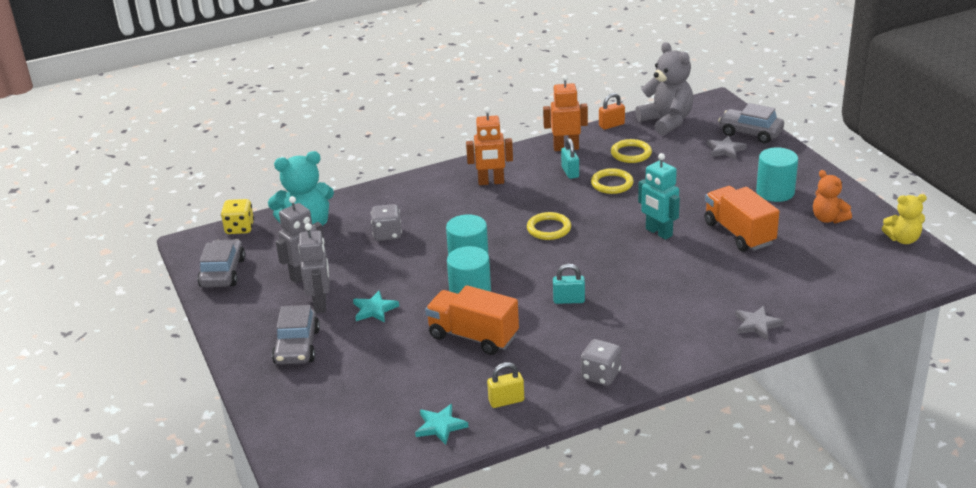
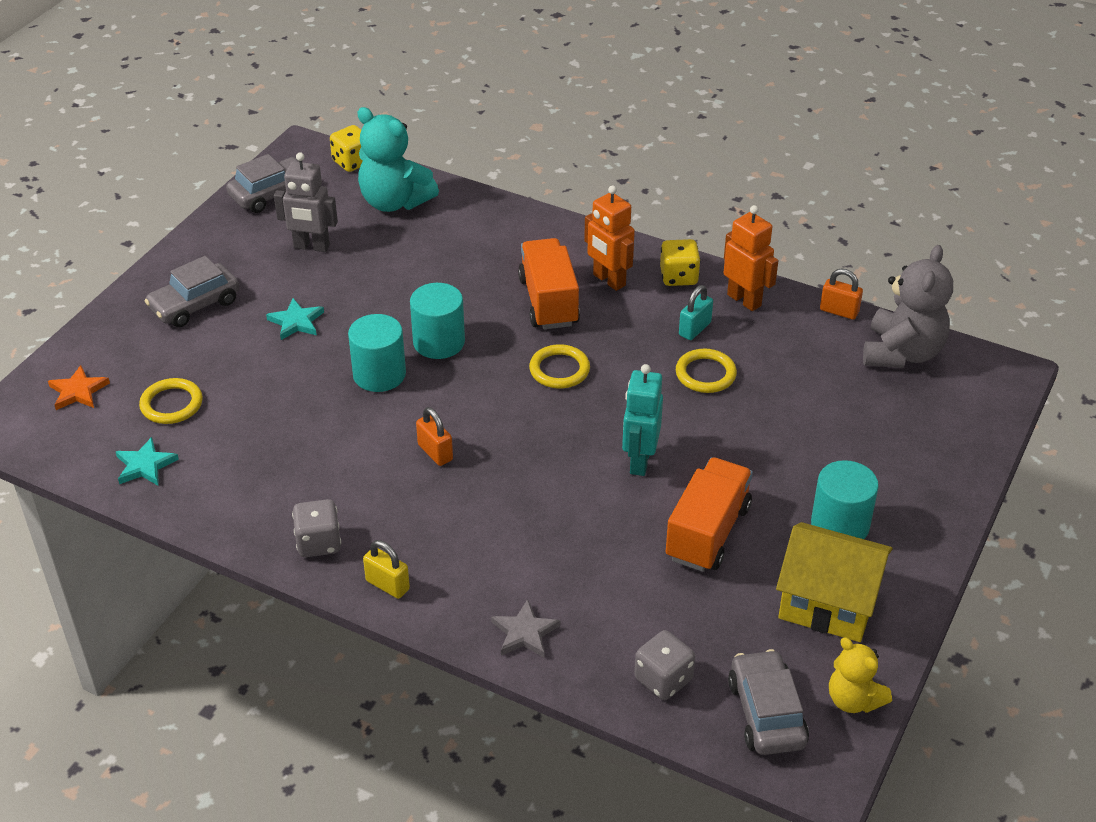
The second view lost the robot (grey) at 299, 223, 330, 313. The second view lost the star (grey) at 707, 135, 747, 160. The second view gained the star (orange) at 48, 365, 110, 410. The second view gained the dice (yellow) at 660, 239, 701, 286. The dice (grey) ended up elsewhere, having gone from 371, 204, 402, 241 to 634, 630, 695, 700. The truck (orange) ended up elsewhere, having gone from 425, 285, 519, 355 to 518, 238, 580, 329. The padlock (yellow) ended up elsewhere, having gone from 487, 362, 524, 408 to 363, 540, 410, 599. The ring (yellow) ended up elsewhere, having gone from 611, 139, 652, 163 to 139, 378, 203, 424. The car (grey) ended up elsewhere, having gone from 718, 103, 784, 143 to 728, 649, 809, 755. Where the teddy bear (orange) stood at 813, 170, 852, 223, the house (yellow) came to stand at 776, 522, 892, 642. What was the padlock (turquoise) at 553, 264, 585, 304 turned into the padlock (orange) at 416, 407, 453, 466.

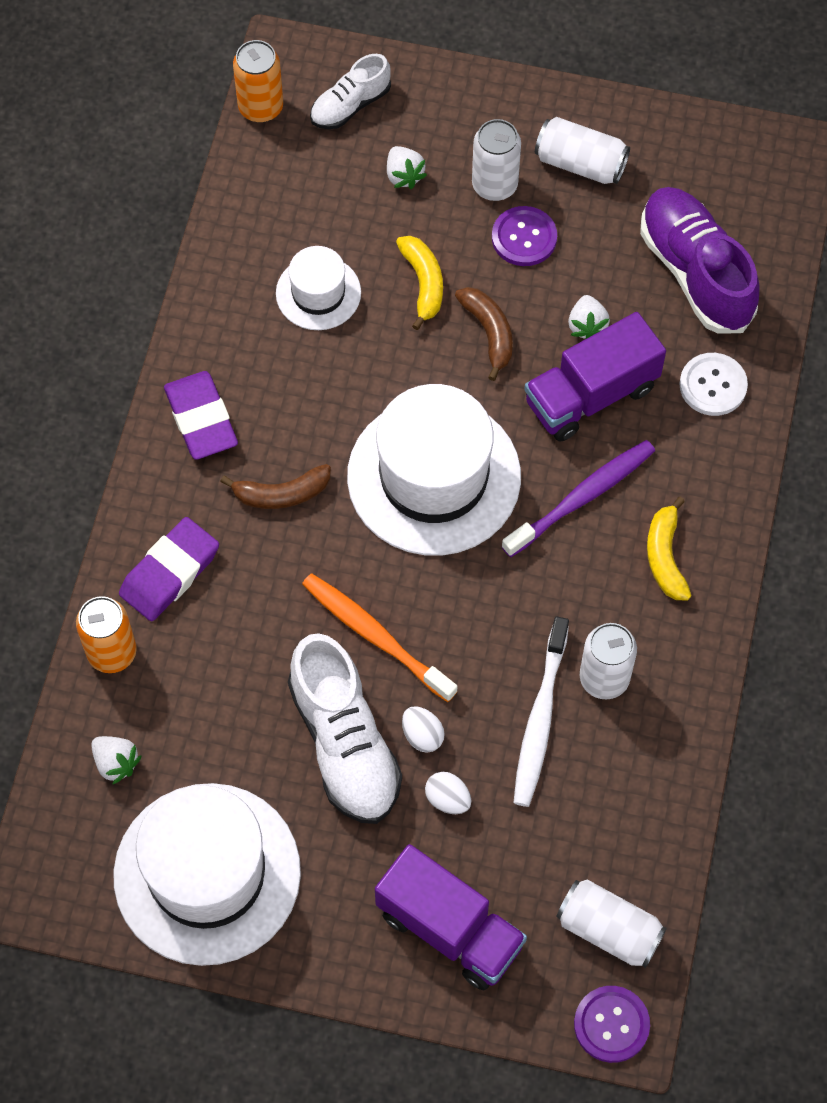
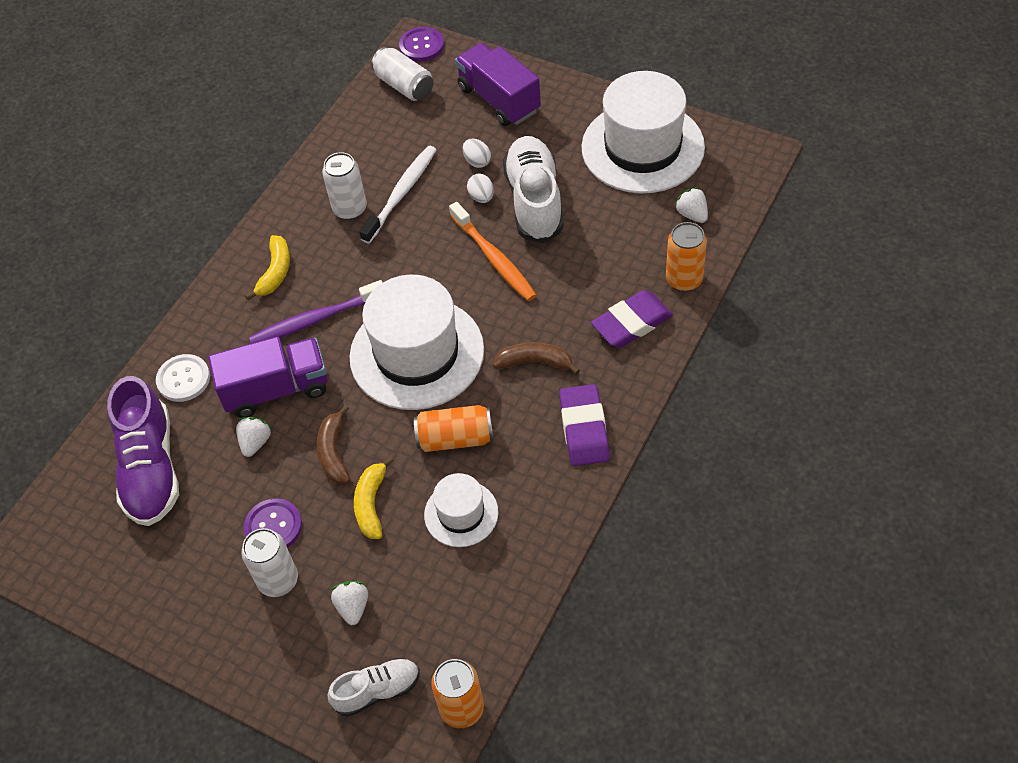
The second view lost the can (white) at 535, 117, 630, 184. The second view gained the can (orange) at 414, 405, 493, 452.

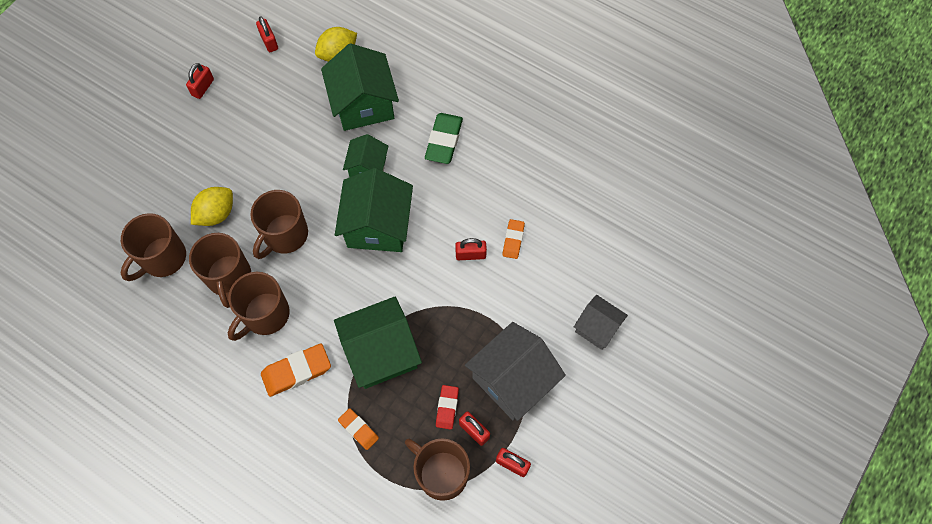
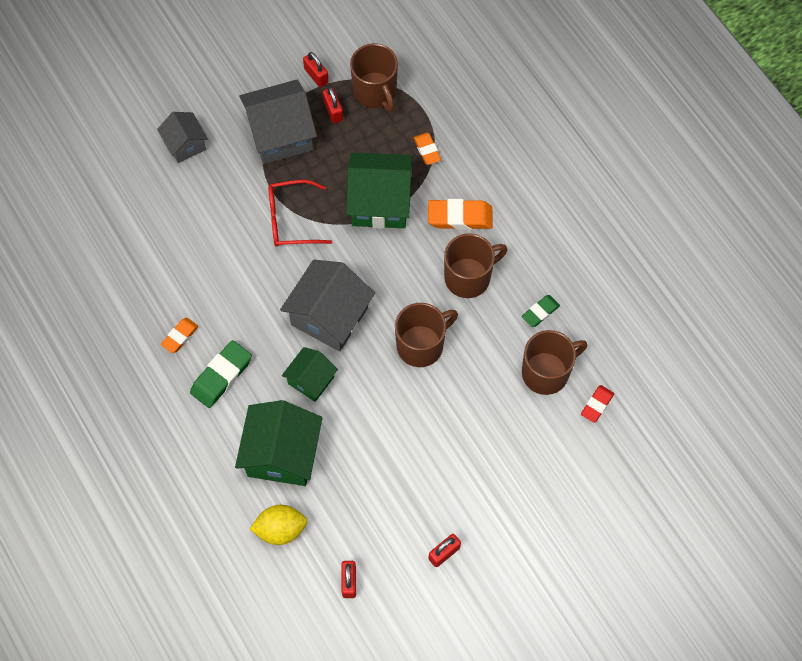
The second view lost the mug (brown) at 189, 233, 251, 308. The second view lost the lemon (yellow) at 191, 187, 233, 226. The second view lost the padlock (red) at 455, 238, 487, 260. The second view gained the glasses (red) at 268, 180, 332, 247. The second view gained the eraser (green) at 522, 295, 560, 327. The eraser (red) ended up elsewhere, having gone from 436, 385, 459, 430 to 581, 385, 614, 423. The eraser (orange) ended up elsewhere, having gone from 502, 219, 525, 259 to 161, 318, 199, 353. What was the house (green) at 335, 168, 413, 252 turned into the house (grey) at 280, 260, 375, 352.

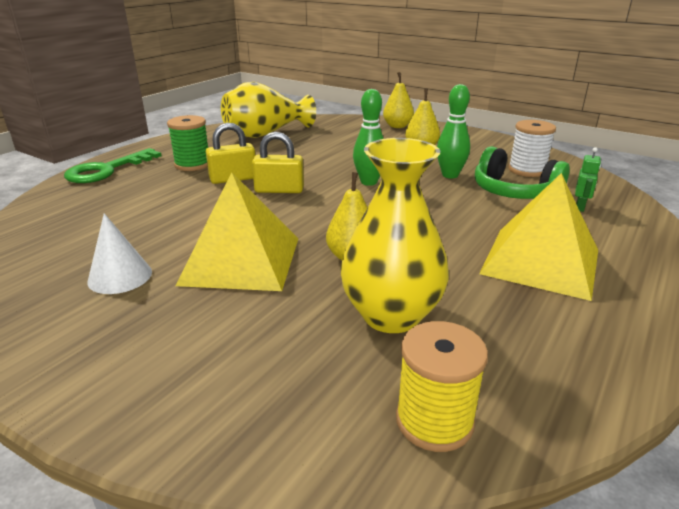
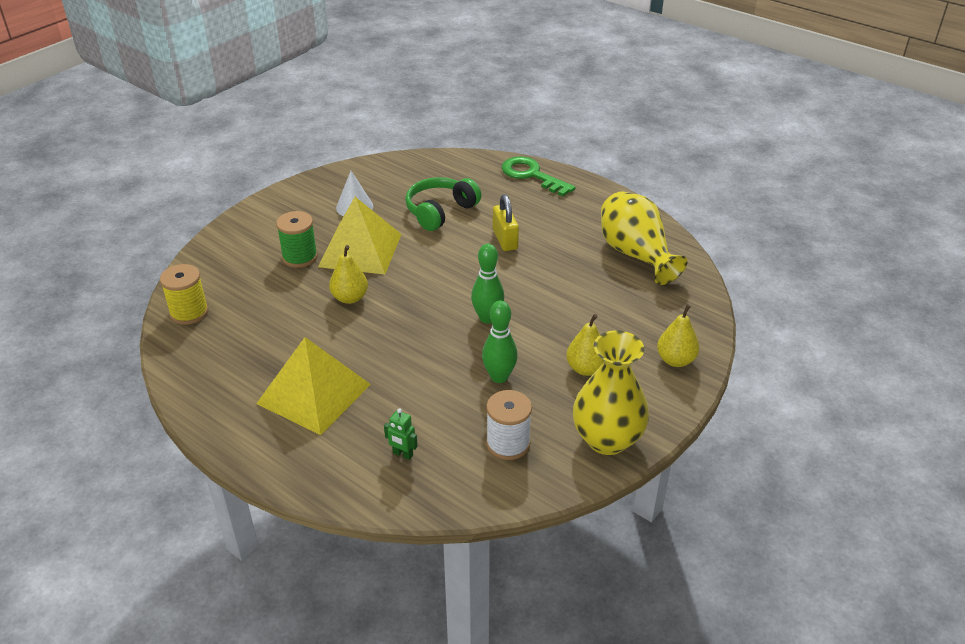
The second view lost the padlock (yellow) at 252, 132, 304, 193. The spool (green) ended up elsewhere, having gone from 167, 115, 208, 171 to 276, 211, 318, 268. The vase (yellow) ended up elsewhere, having gone from 341, 138, 449, 333 to 573, 330, 649, 455. The headphones (green) ended up elsewhere, having gone from 475, 146, 570, 199 to 405, 177, 482, 231.

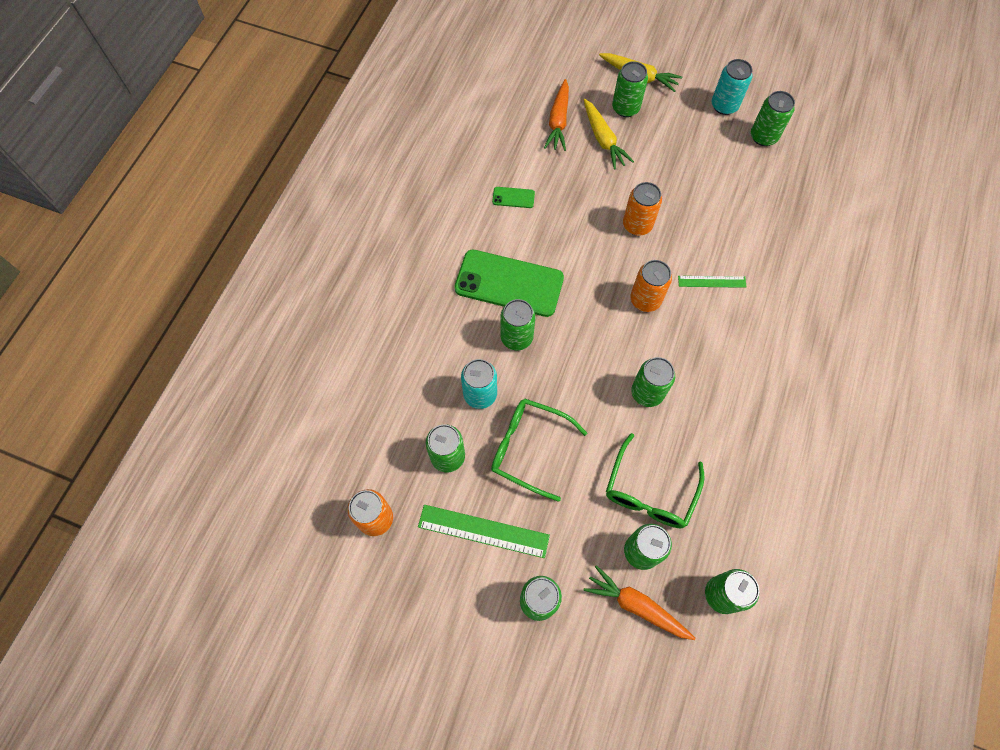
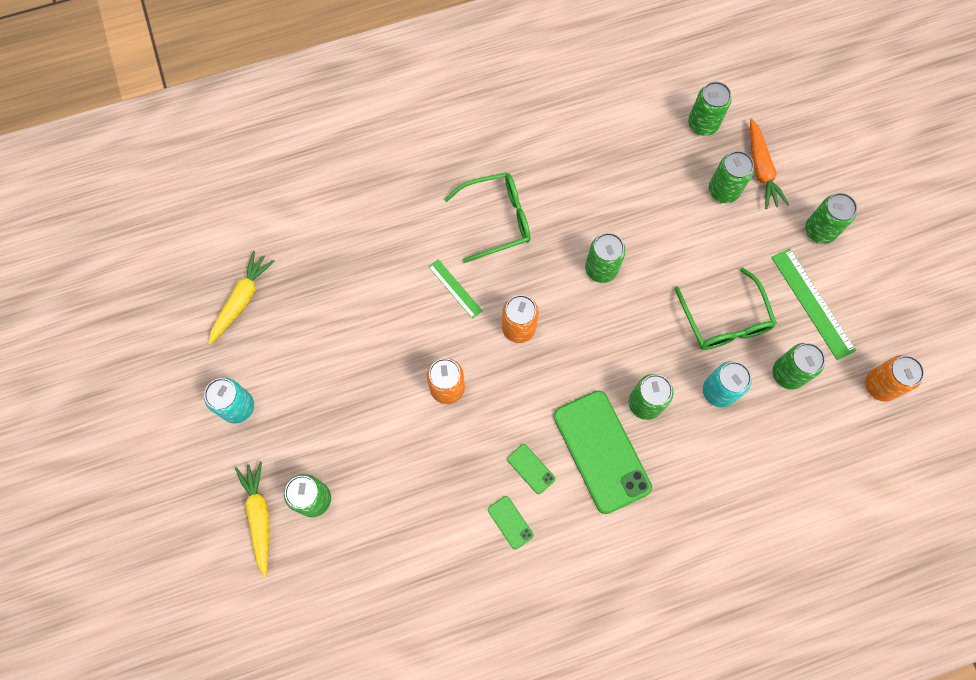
The second view lost the carrot (orange) at 544, 79, 569, 151. The second view lost the can (green) at 751, 91, 795, 146. The second view gained the phone (green) at 507, 444, 555, 494. The carrot (yellow) ended up elsewhere, having gone from 584, 99, 634, 170 to 208, 251, 275, 344. The glasses (green) ended up elsewhere, having gone from 606, 433, 705, 528 to 444, 172, 530, 263.

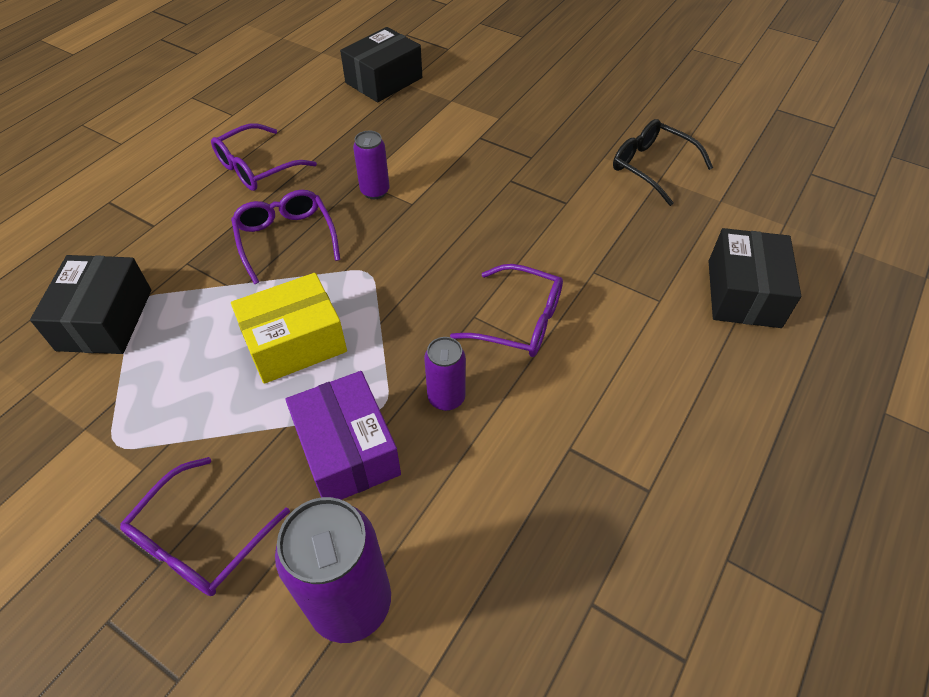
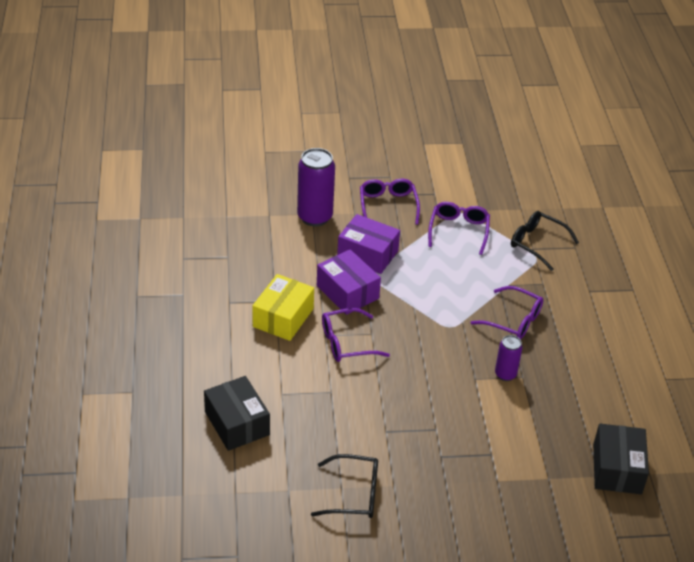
The glasses (purple) ended up elsewhere, having gone from 211, 123, 317, 191 to 428, 202, 490, 255. The box (yellow) ended up elsewhere, having gone from 231, 273, 347, 384 to 252, 274, 314, 341. Where the box (black) stood at 30, 255, 151, 354, the glasses (black) came to stand at 511, 211, 579, 271. Where the can (purple) stood at 424, 337, 466, 411, the box (purple) came to stand at 317, 249, 381, 315.

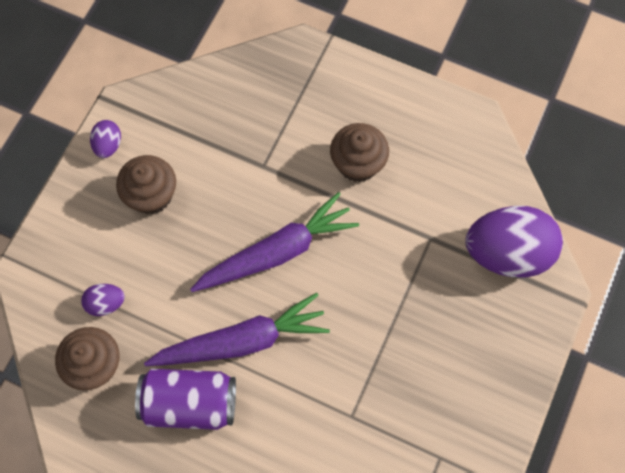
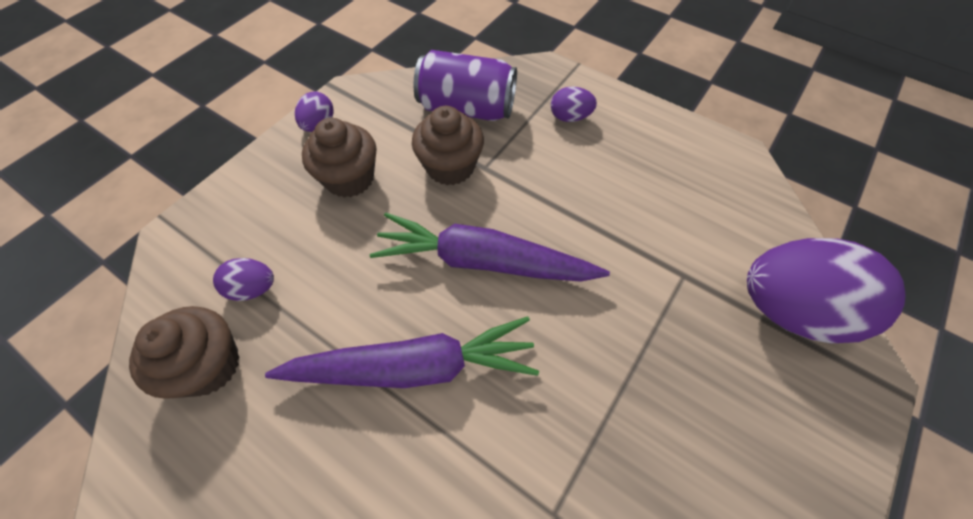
The second view gained the egg (purple) at 551, 87, 597, 122. The can (purple) ended up elsewhere, having gone from 135, 369, 236, 430 to 414, 50, 517, 121. The cupcake (brown) ended up elsewhere, having gone from 330, 123, 389, 182 to 412, 106, 484, 185. The carrot (purple) at 190, 192, 359, 292 ended up facing another way, 150 degrees counterclockwise from before.

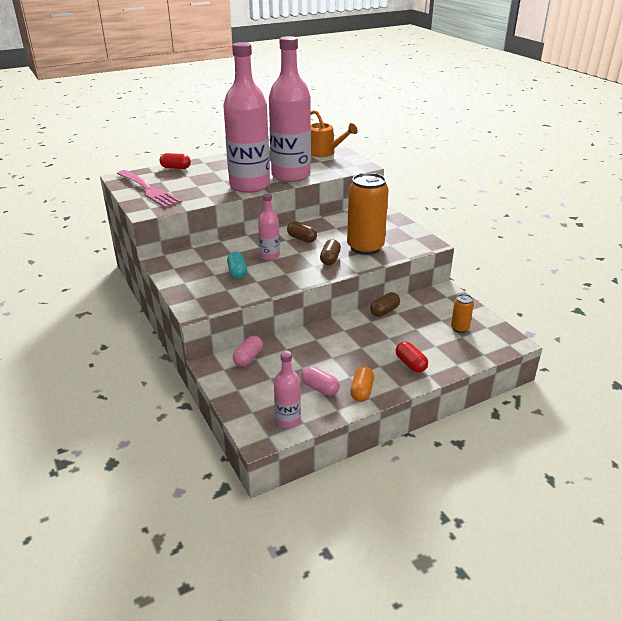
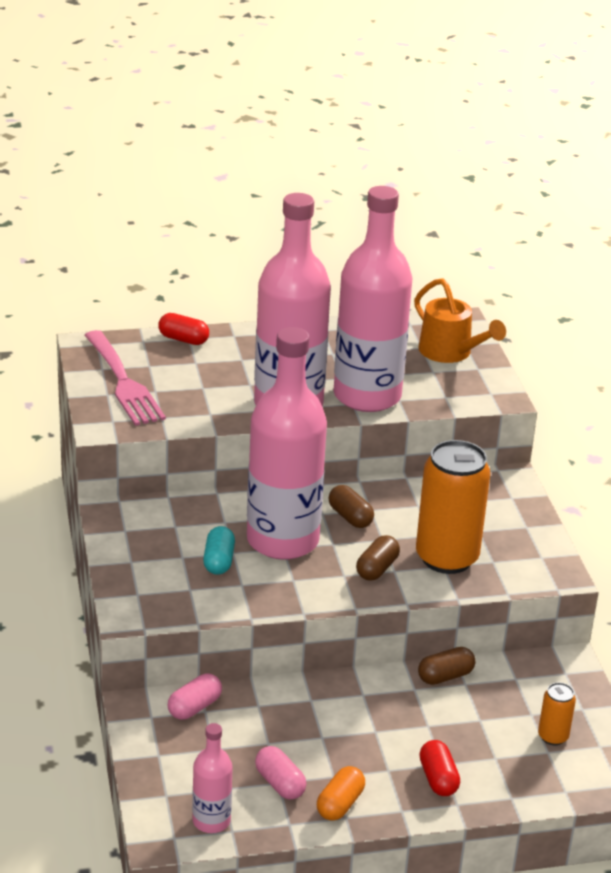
The size of the bottle (pink) at 258, 194, 280, 260 changed by a factor of 2.18.

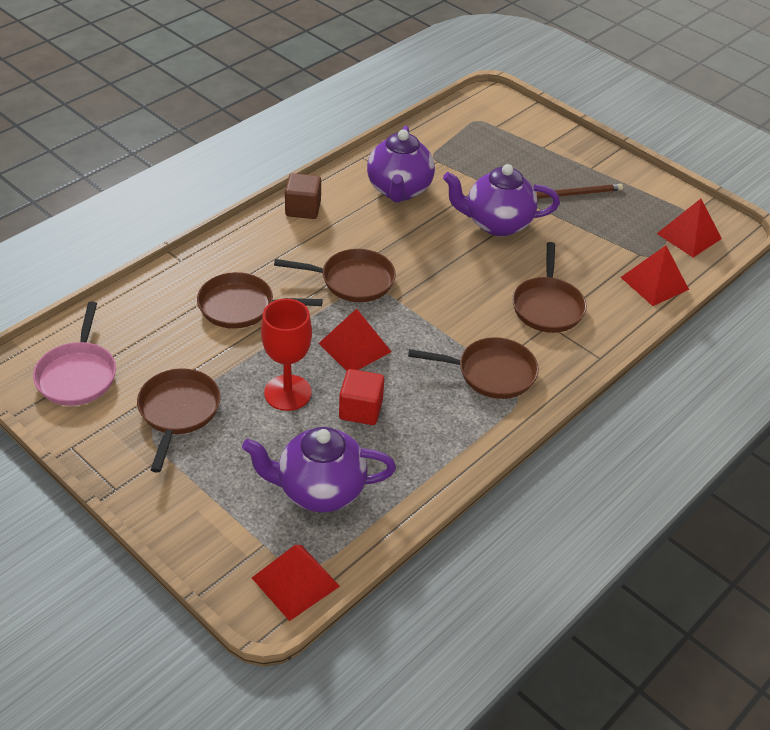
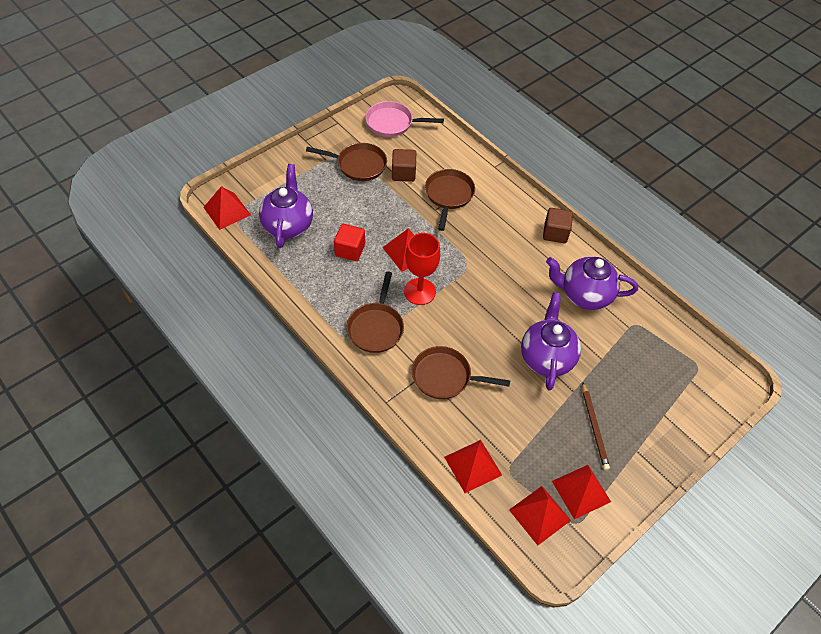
The second view lost the pan (brown) at 274, 249, 396, 302. The second view gained the cube (brown) at 392, 149, 416, 182. The second view gained the pyramid (red) at 552, 465, 611, 519. The goblet (red) ended up elsewhere, having gone from 261, 299, 312, 411 to 404, 233, 440, 305.

